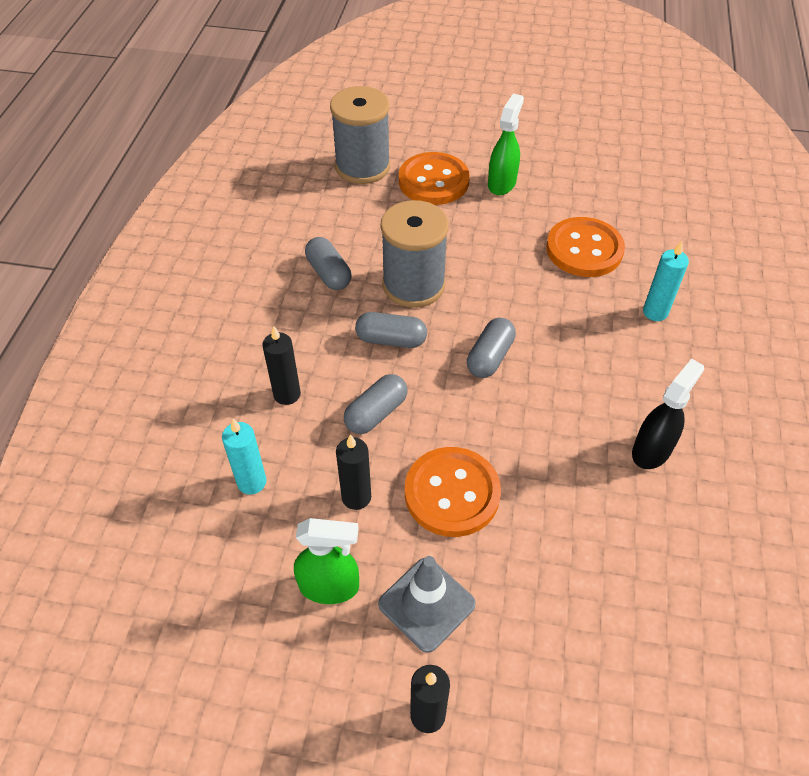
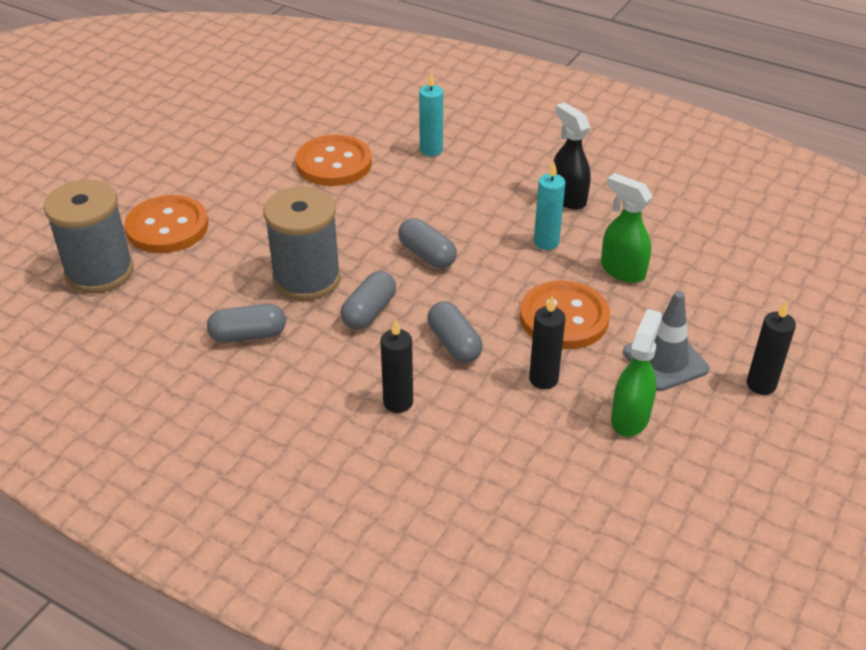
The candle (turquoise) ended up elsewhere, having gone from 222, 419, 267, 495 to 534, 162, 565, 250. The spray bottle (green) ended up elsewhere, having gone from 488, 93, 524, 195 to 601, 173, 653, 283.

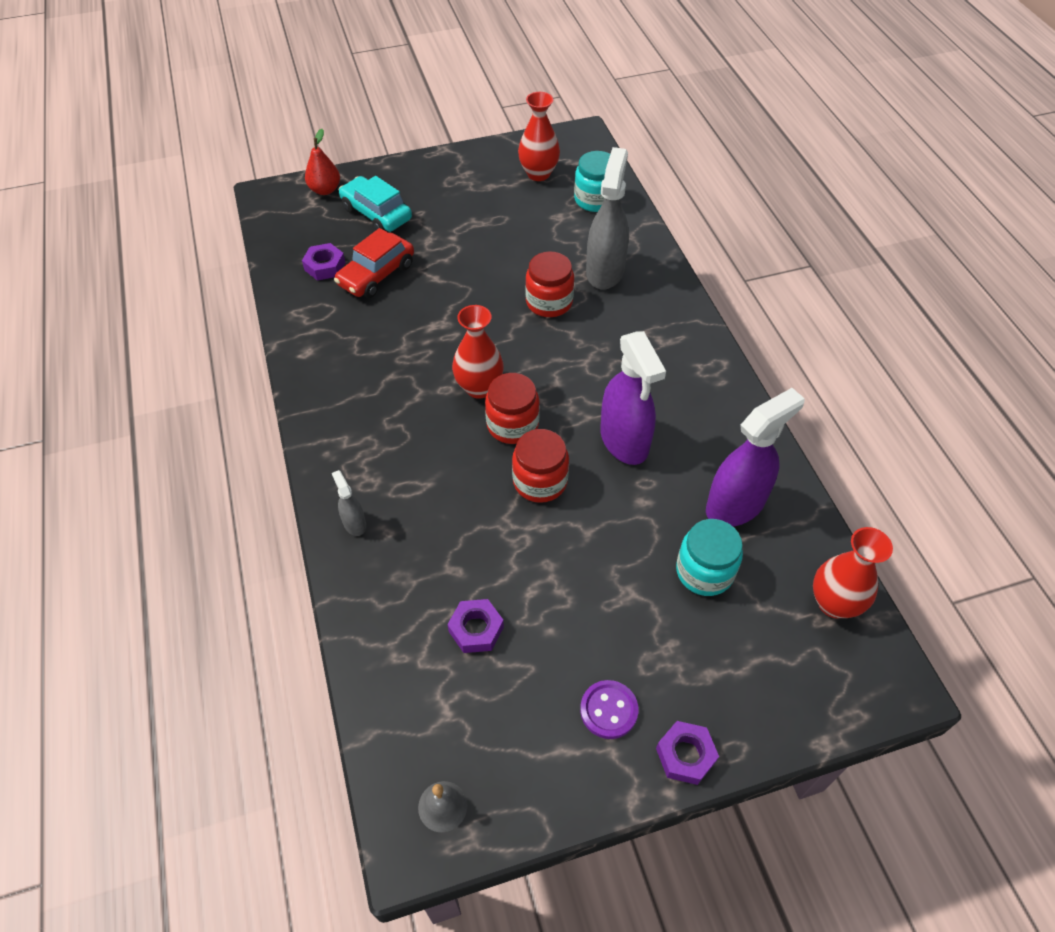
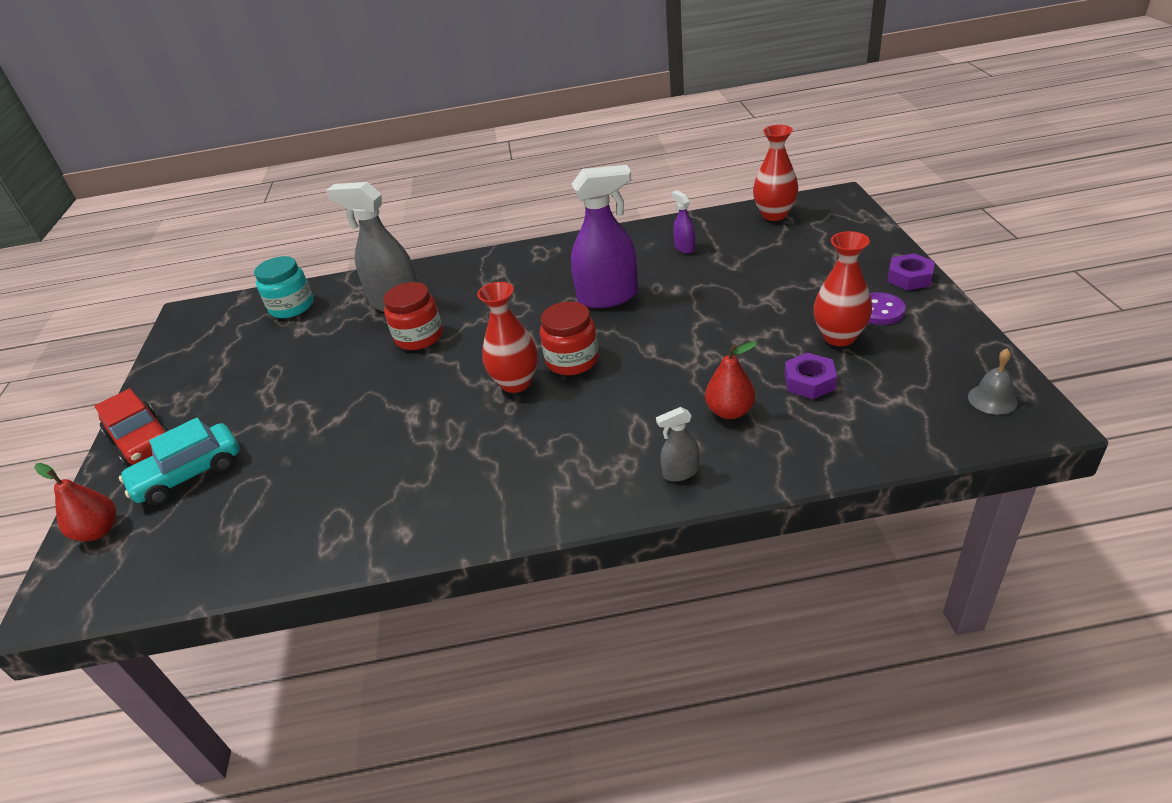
The second view lost the nut (purple) at 302, 243, 346, 281. The second view lost the jar (red) at 512, 429, 569, 503. The second view lost the jar (turquoise) at 676, 519, 743, 596. The second view gained the pear (red) at 705, 342, 757, 419. The car (red) ended up elsewhere, having gone from 334, 228, 414, 298 to 94, 388, 170, 467. The vase (red) ended up elsewhere, having gone from 518, 92, 560, 181 to 813, 231, 872, 346. The size of the spray bottle (purple) at 706, 388, 805, 527 changed by a factor of 0.46.

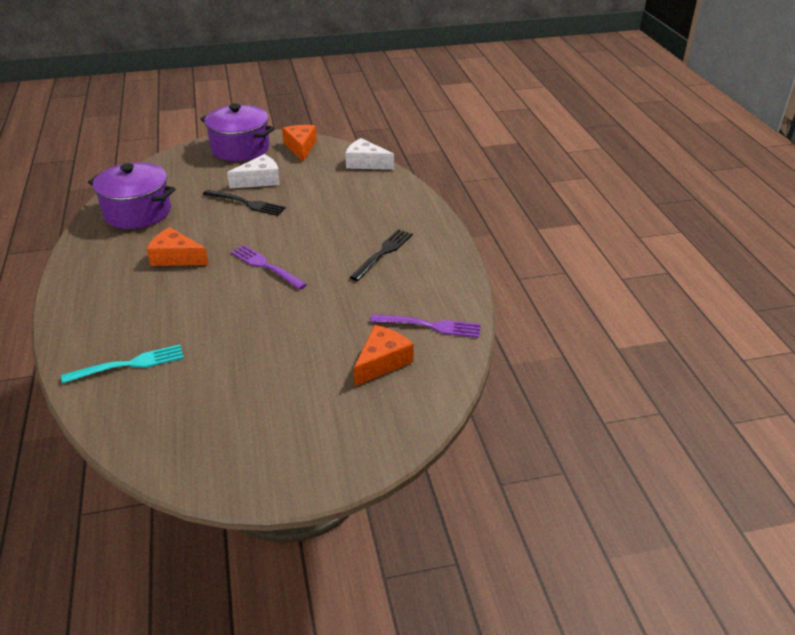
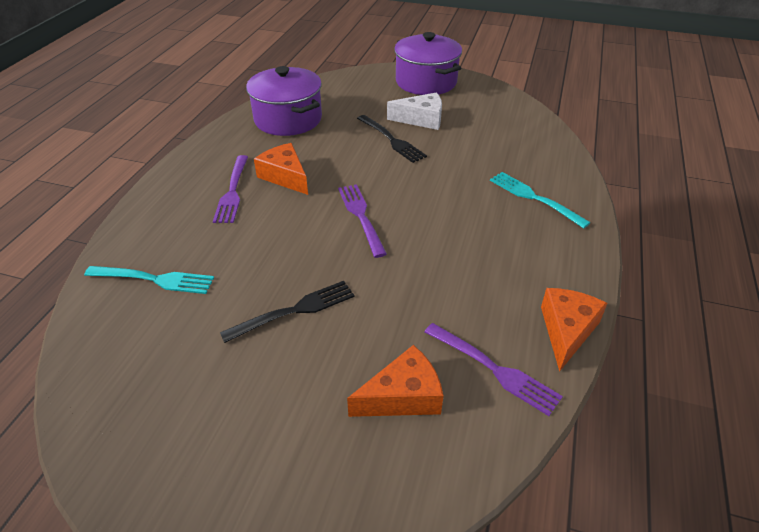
The second view lost the cheese (white) at 345, 138, 394, 170. The second view gained the fork (purple) at 213, 155, 248, 223. The second view gained the fork (turquoise) at 490, 172, 591, 229. The cheese (orange) ended up elsewhere, having gone from 282, 125, 317, 161 to 541, 288, 608, 372. The fork (black) ended up elsewhere, having gone from 350, 229, 413, 281 to 220, 281, 355, 343.

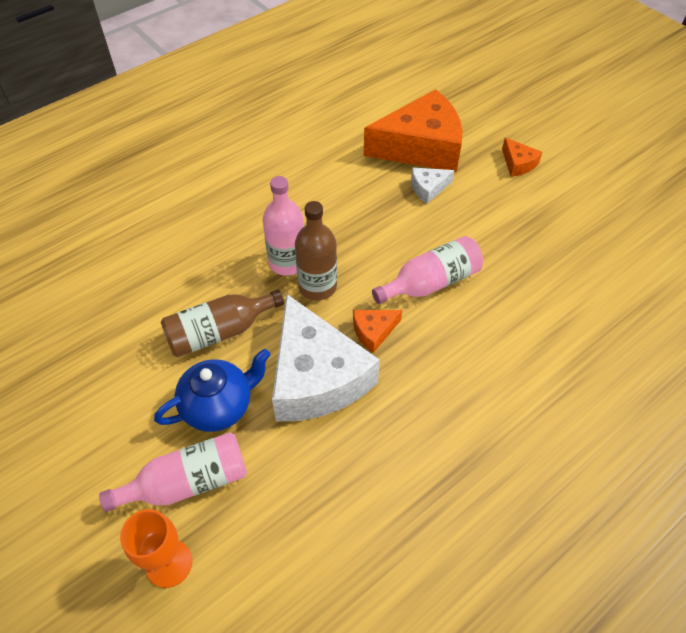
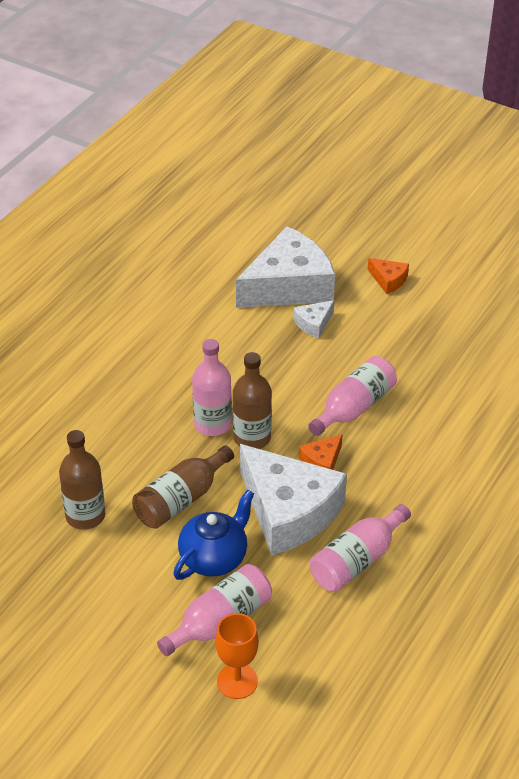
The second view gained the bottle (brown) at 59, 430, 105, 530. The second view gained the bottle (pink) at 310, 504, 411, 592. What was the cheese (orange) at 363, 89, 463, 172 turned into the cheese (white) at 236, 226, 335, 308.

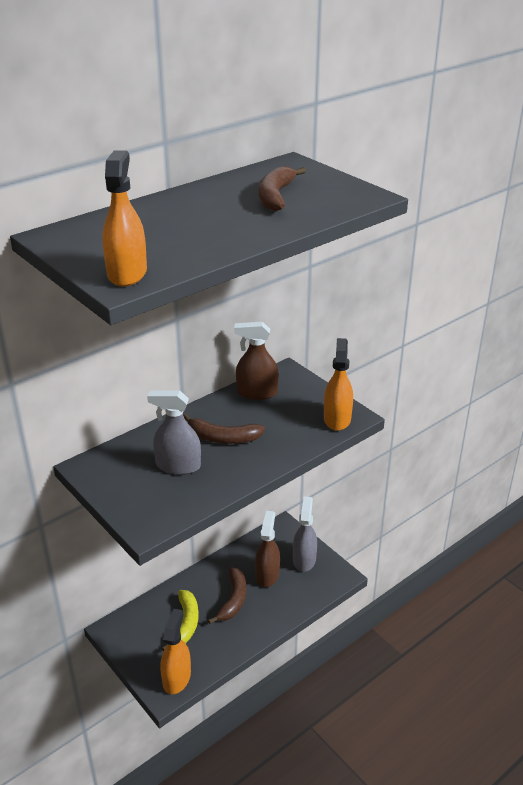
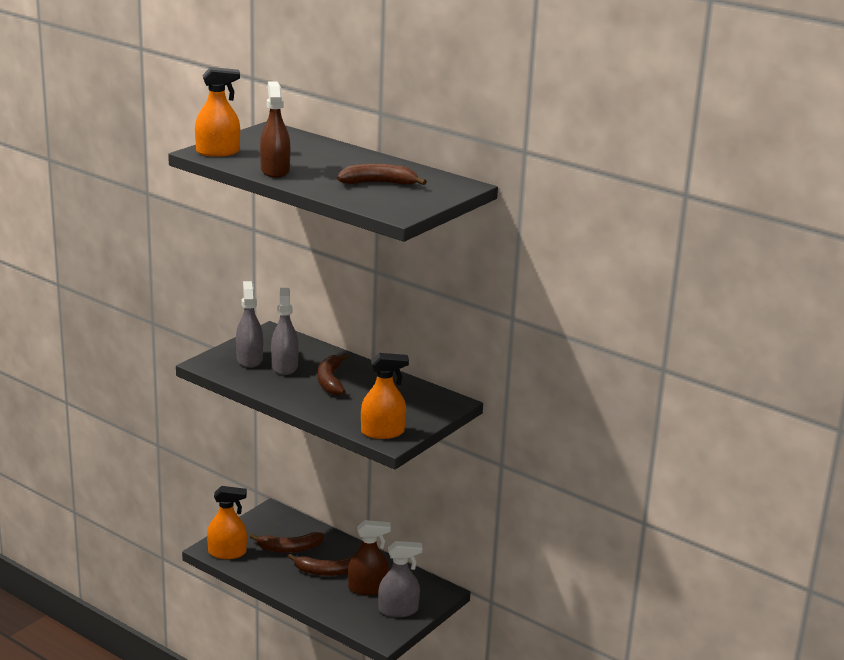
The second view gained the spray bottle (grey) at 236, 281, 263, 368. The spray bottle (brown) ended up elsewhere, having gone from 234, 322, 279, 400 to 260, 82, 290, 178. What was the banana (yellow) at 162, 590, 199, 651 turned into the banana (brown) at 250, 532, 324, 553.

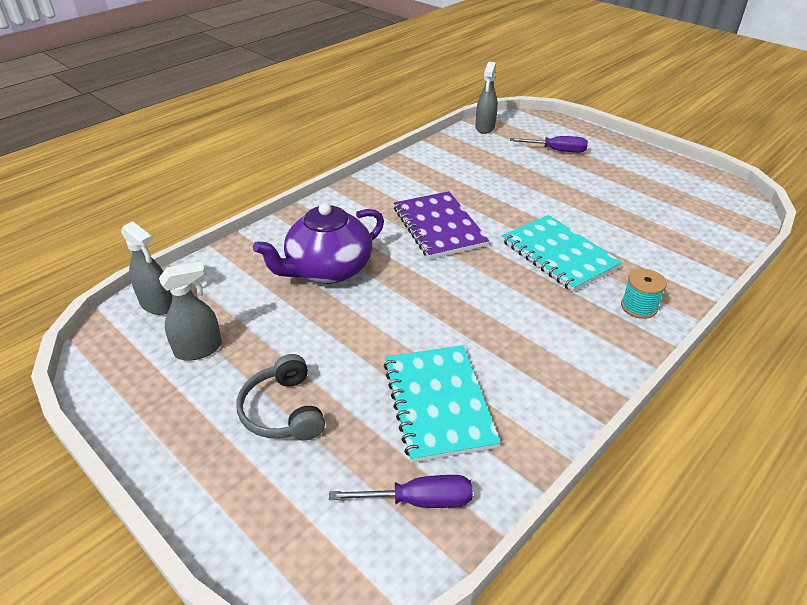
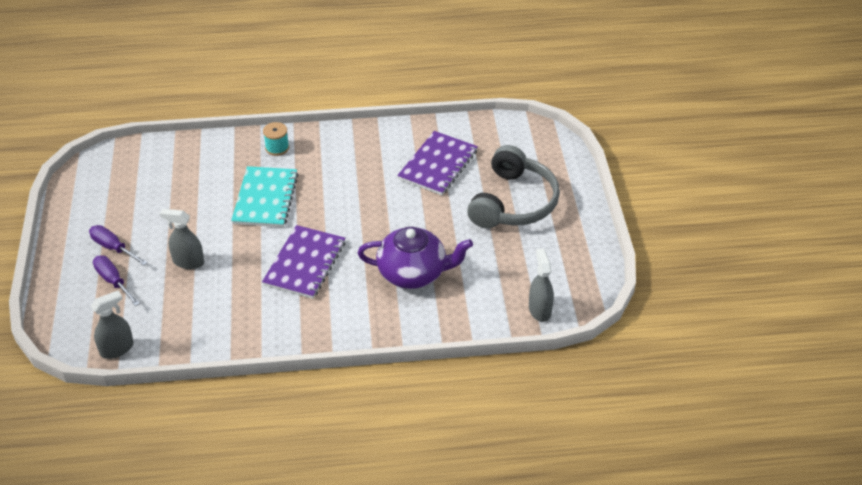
The spray bottle (grey) ended up elsewhere, having gone from 159, 261, 222, 361 to 160, 209, 204, 269. The screwdriver (purple) ended up elsewhere, having gone from 329, 475, 473, 508 to 89, 225, 148, 266. What was the notebook (turquoise) at 384, 345, 501, 463 turned into the notebook (purple) at 397, 131, 478, 195. The size of the headphones (grey) at 236, 354, 325, 441 changed by a factor of 1.71.

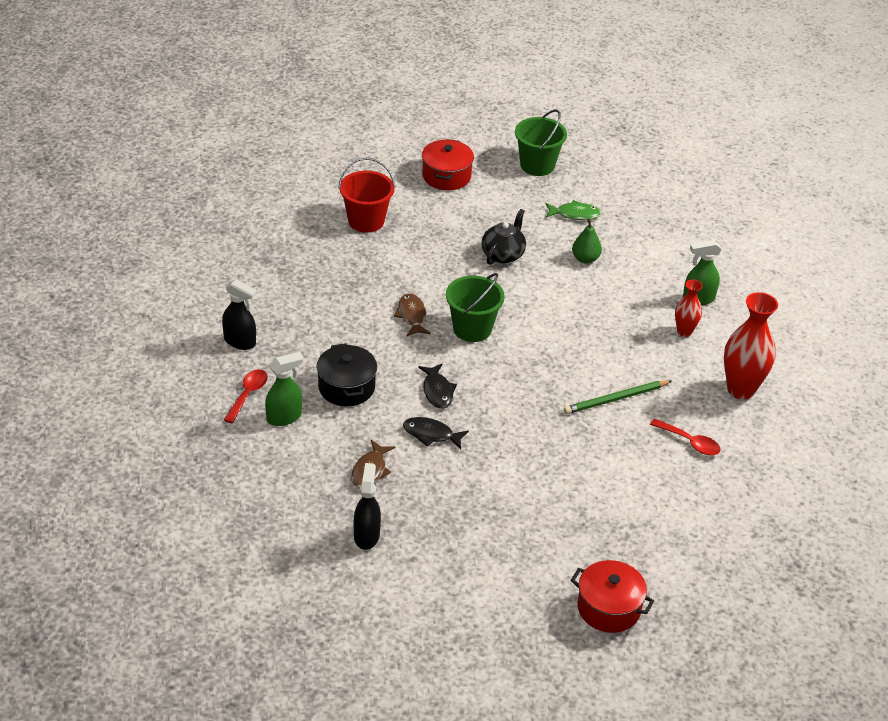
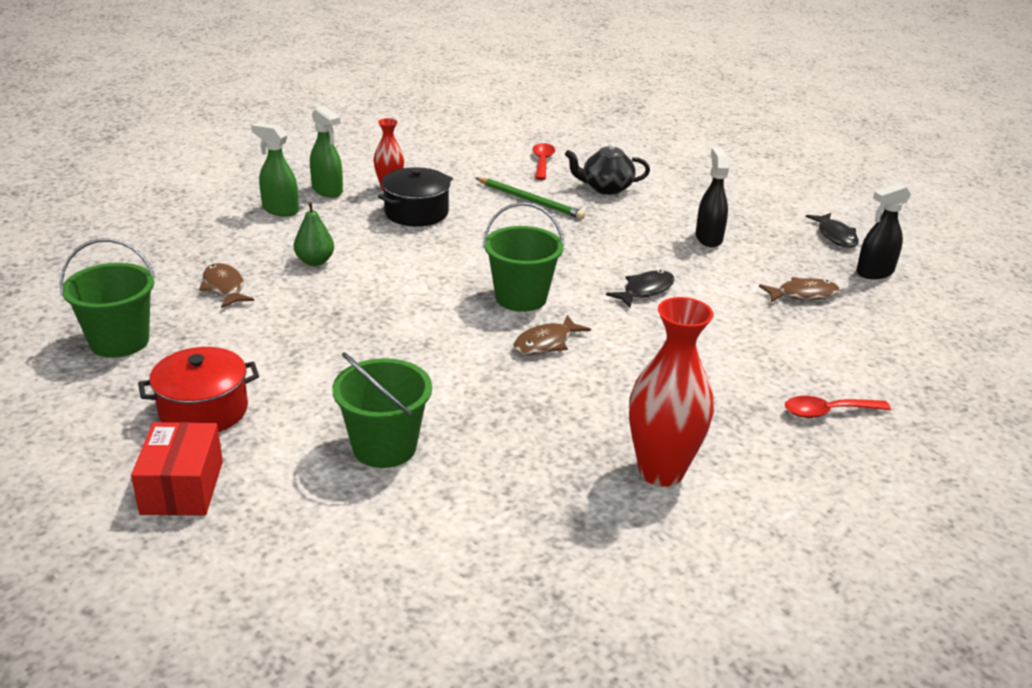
The second view lost the pot (red) at 570, 560, 654, 633. The second view gained the box (red) at 131, 422, 223, 516. The spray bottle (black) ended up elsewhere, having gone from 222, 279, 257, 350 to 695, 148, 729, 247. The spray bottle (green) ended up elsewhere, having gone from 265, 352, 304, 426 to 251, 122, 299, 217. The pot (black) ended up elsewhere, having gone from 316, 343, 377, 407 to 378, 167, 453, 227. The fish (black) ended up elsewhere, having gone from 403, 417, 469, 449 to 806, 213, 859, 248. The teapot (black) ended up elsewhere, having gone from 481, 209, 526, 265 to 565, 143, 650, 195. The vase (red) ended up elsewhere, having gone from 724, 292, 778, 400 to 629, 297, 714, 487. What was the bucket (red) at 338, 158, 395, 233 turned into the bucket (green) at 332, 352, 432, 468. What was the fish (green) at 545, 200, 601, 220 turned into the fish (brown) at 199, 263, 254, 308.

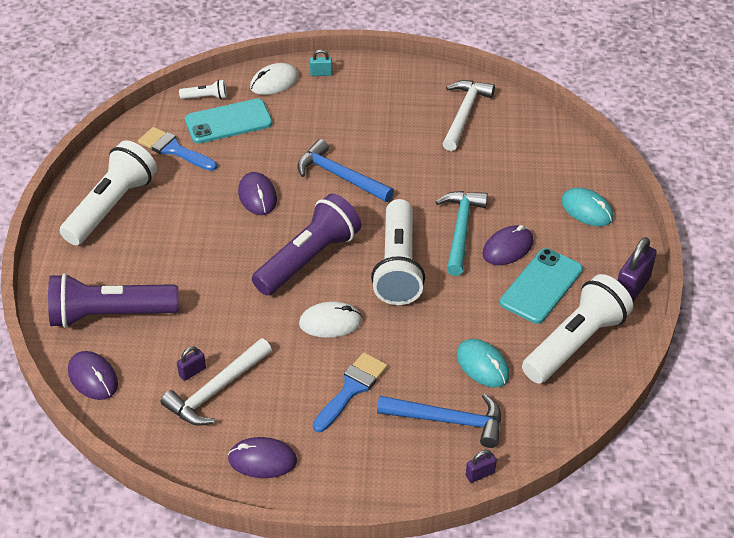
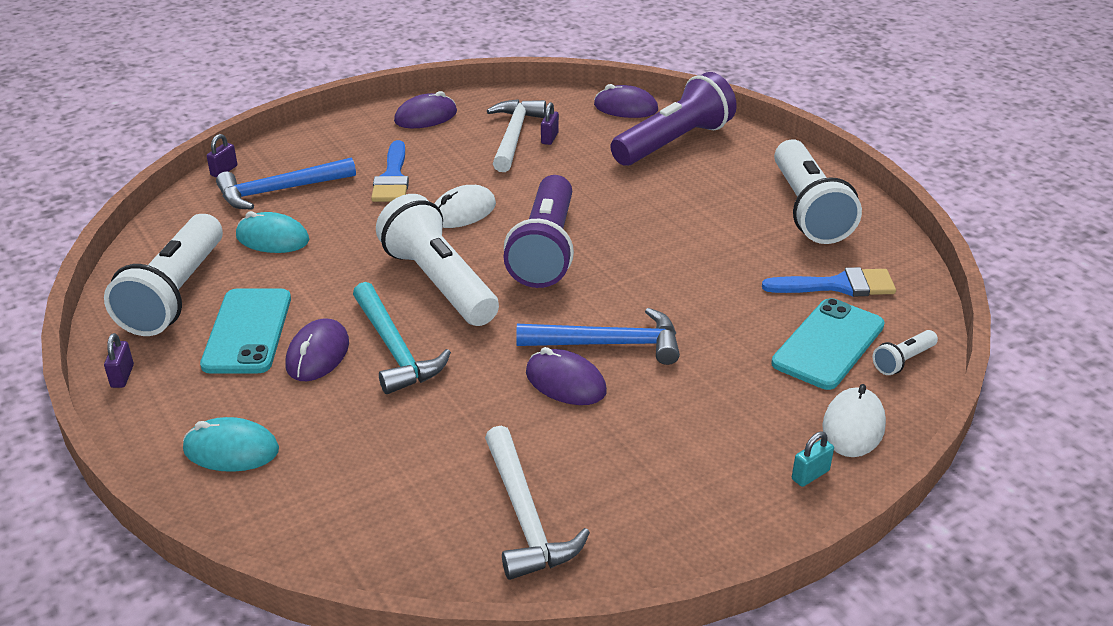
The mouse (purple) ended up elsewhere, having gone from 238, 172, 277, 215 to 526, 347, 607, 405. The size of the padlock (purple) at 617, 237, 657, 302 changed by a factor of 0.52.

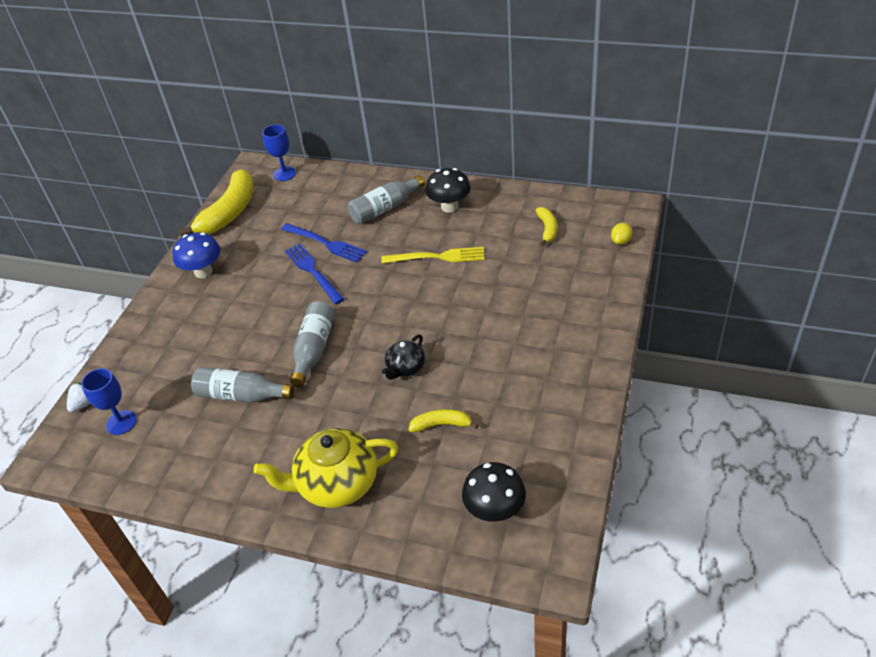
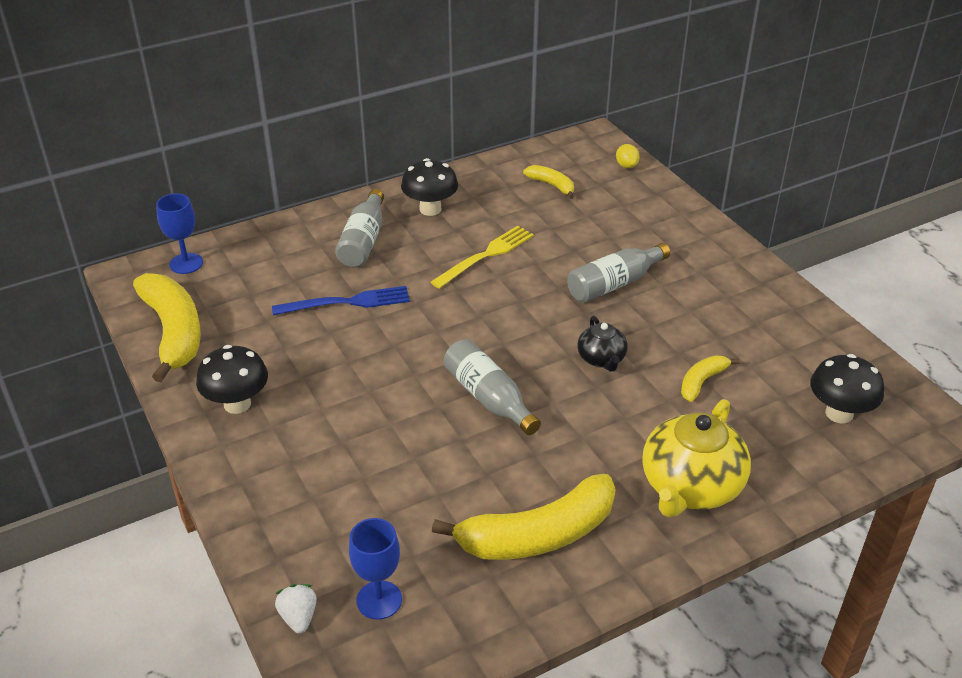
The second view lost the fork (blue) at 285, 244, 344, 304. The second view gained the banana (yellow) at 432, 474, 616, 560. The bottle (grey) ended up elsewhere, having gone from 191, 367, 294, 403 to 567, 243, 670, 302. What was the mushroom (blue) at 173, 232, 220, 278 turned into the mushroom (black) at 196, 345, 268, 414.

